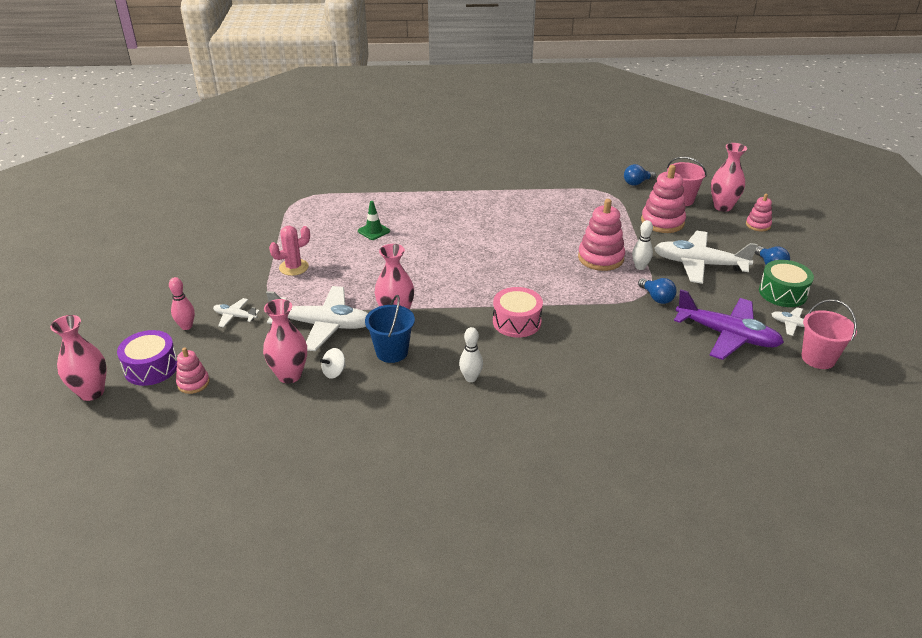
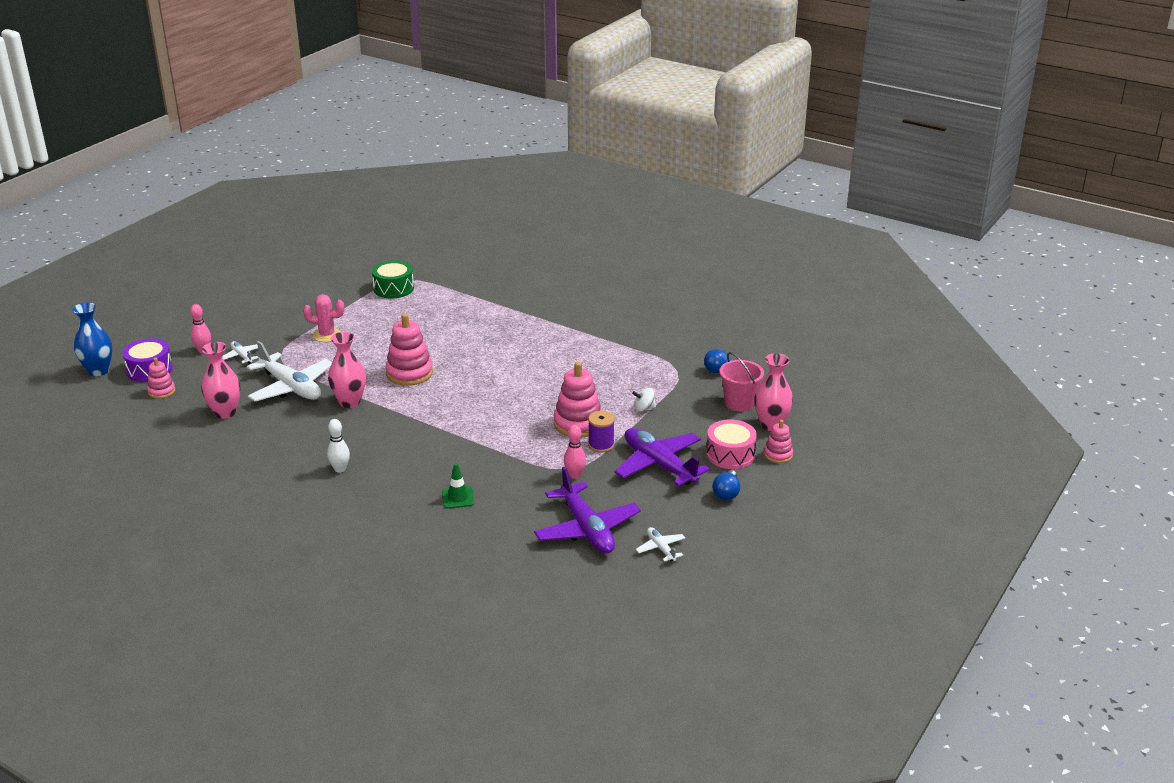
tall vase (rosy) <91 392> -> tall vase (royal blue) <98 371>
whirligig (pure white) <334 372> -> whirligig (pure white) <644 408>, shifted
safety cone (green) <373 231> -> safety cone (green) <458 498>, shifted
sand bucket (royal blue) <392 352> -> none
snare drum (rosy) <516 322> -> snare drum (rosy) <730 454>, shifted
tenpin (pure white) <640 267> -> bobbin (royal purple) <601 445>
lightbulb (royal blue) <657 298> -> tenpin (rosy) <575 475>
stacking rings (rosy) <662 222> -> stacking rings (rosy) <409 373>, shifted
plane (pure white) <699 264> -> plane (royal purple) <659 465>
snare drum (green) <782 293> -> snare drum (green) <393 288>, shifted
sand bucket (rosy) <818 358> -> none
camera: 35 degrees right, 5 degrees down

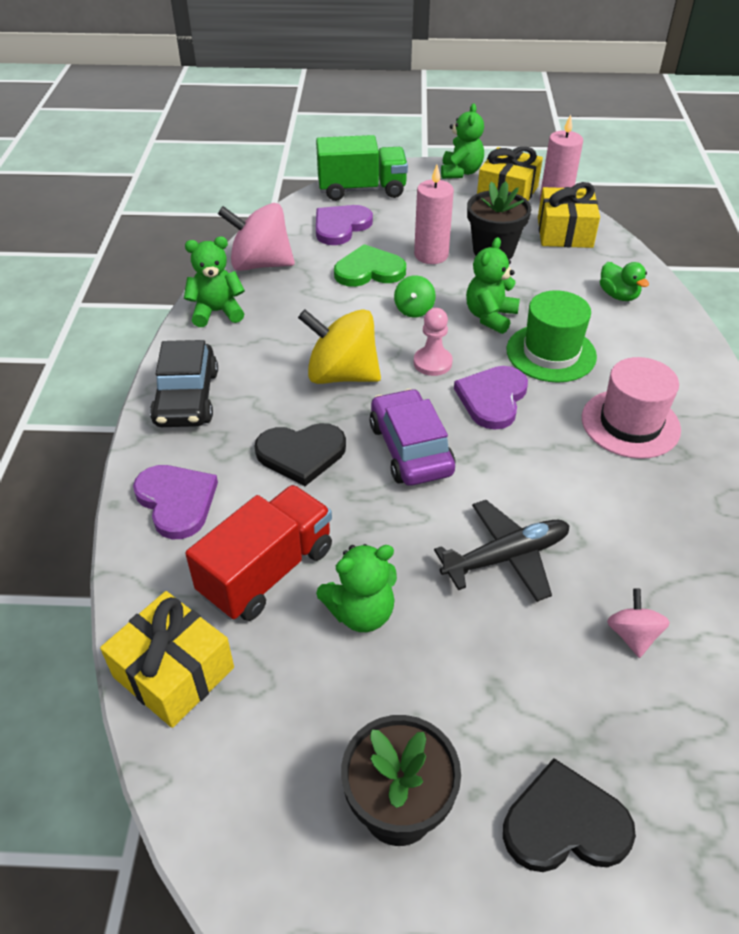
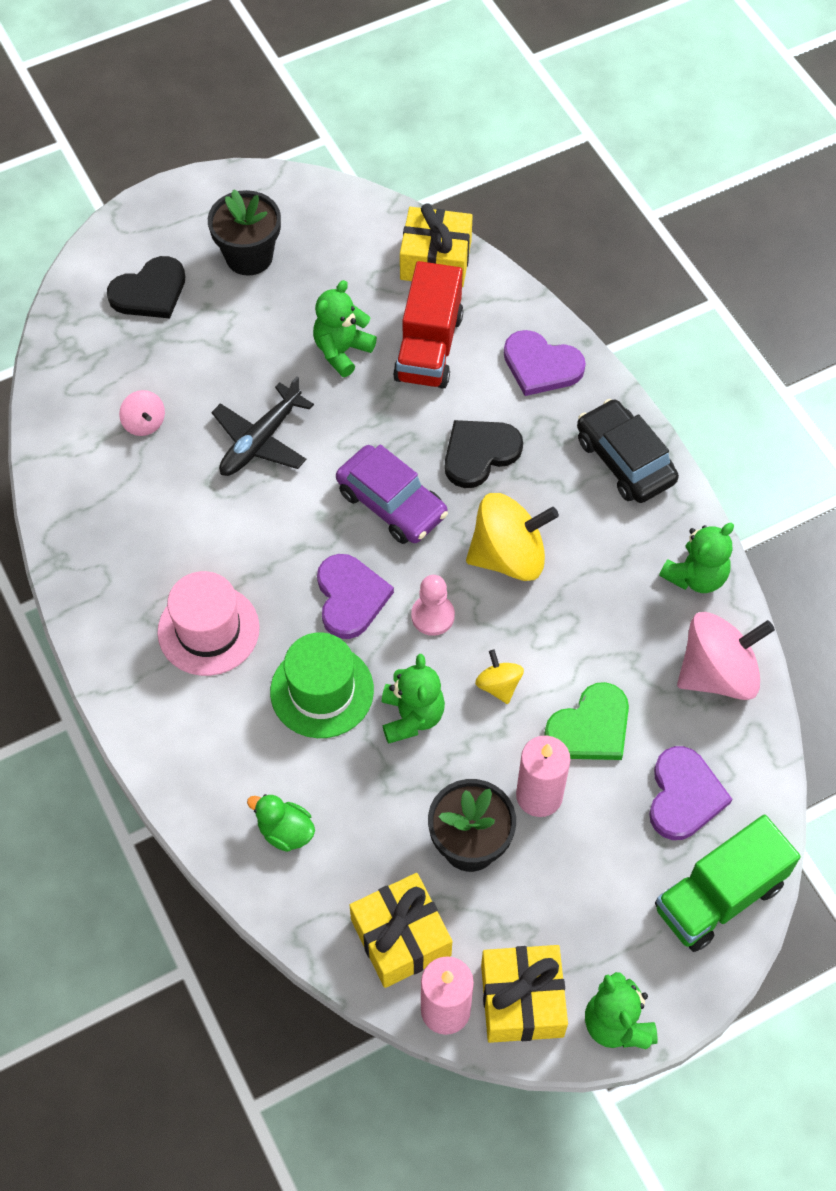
whirligig (green) <414 310> -> whirligig (yellow) <498 685>
camera: 150 degrees right, 15 degrees up

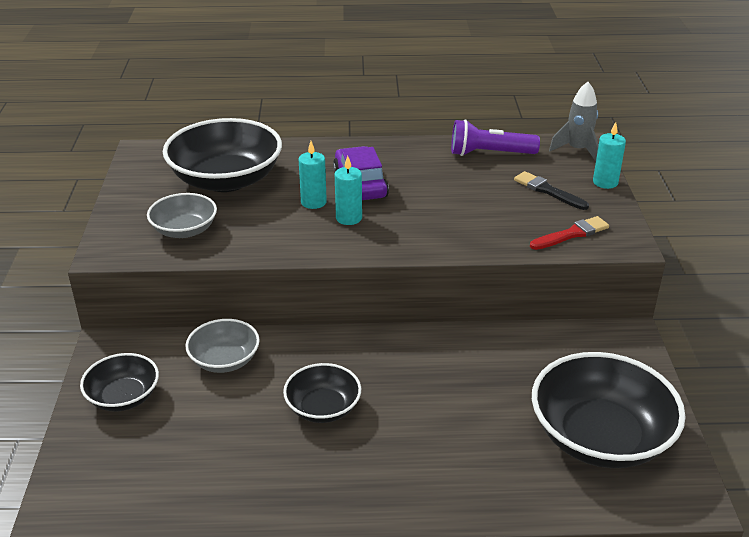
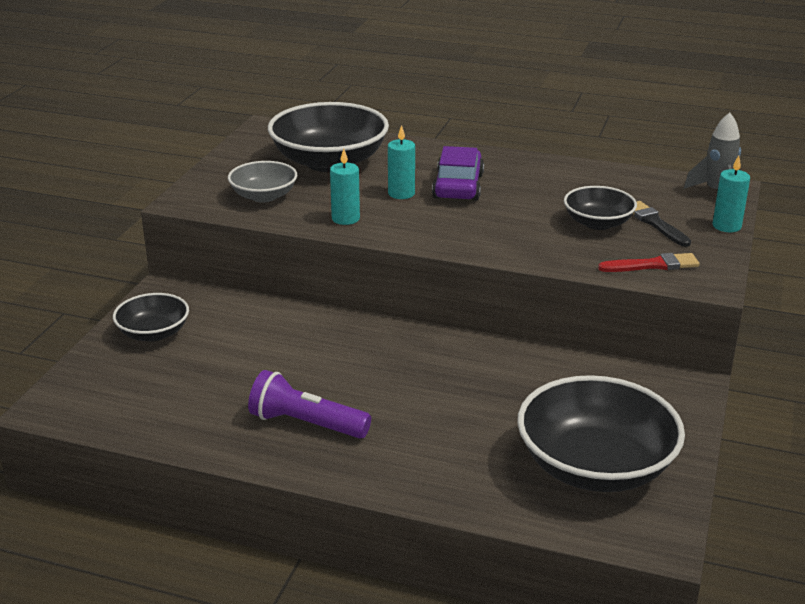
serving bowl (gray) <224 360> -> none
serving bowl (black) <323 408> -> serving bowl (black) <598 223>, shifted
candle (teal) <349 218> -> candle (teal) <345 218>, shifted
torch (royal purple) <489 153> -> torch (royal purple) <306 423>, shifted
camera: 20 degrees right, 5 degrees down

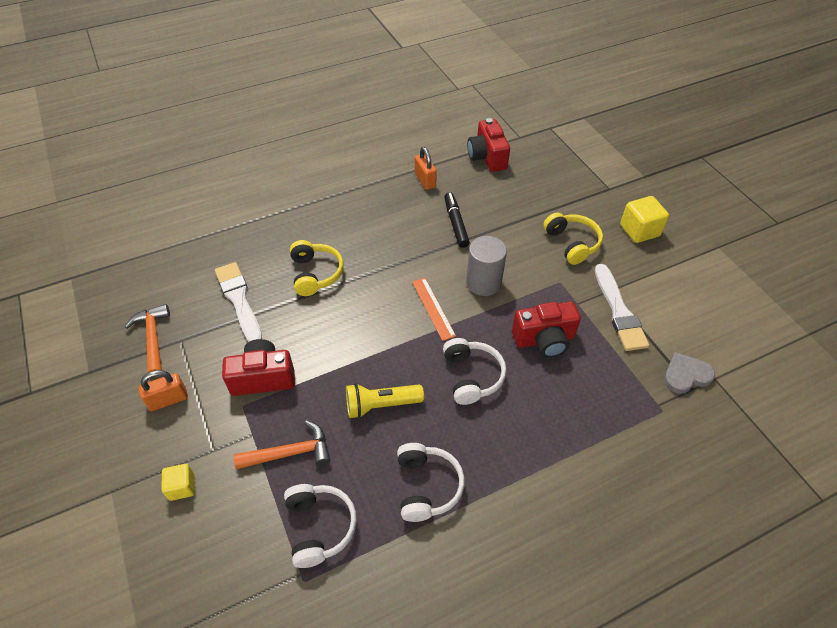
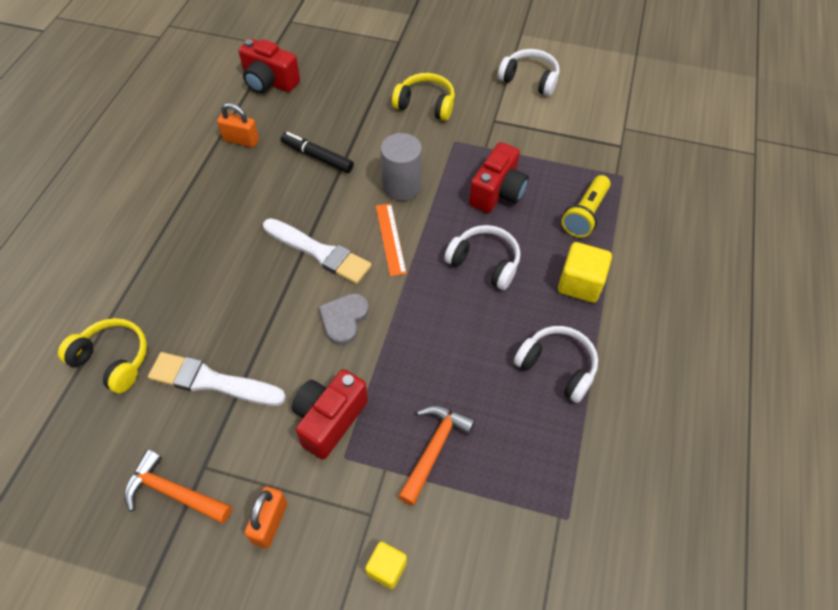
headphones (pure white) <319 527> -> headphones (pure white) <529 79>, shifted
headphones (yellow) <316 274> -> headphones (yellow) <113 360>, shifted
torch (yellow) <381 405> -> torch (yellow) <585 214>, shifted
straightedge (orange) <433 308> -> straightedge (orange) <390 239>, 60 degrees clockwise
brush (pure white) <619 311> -> brush (pure white) <319 252>, shifted
cube (yellow) <639 230> -> cube (yellow) <580 284>, shifted
love heart (gray) <685 375> -> love heart (gray) <344 319>, shifted
camera: 50 degrees left, 5 degrees up

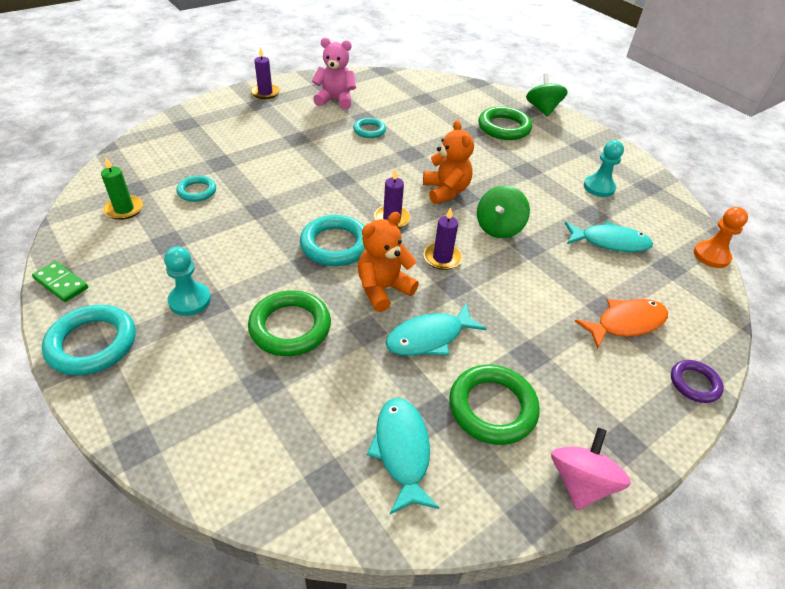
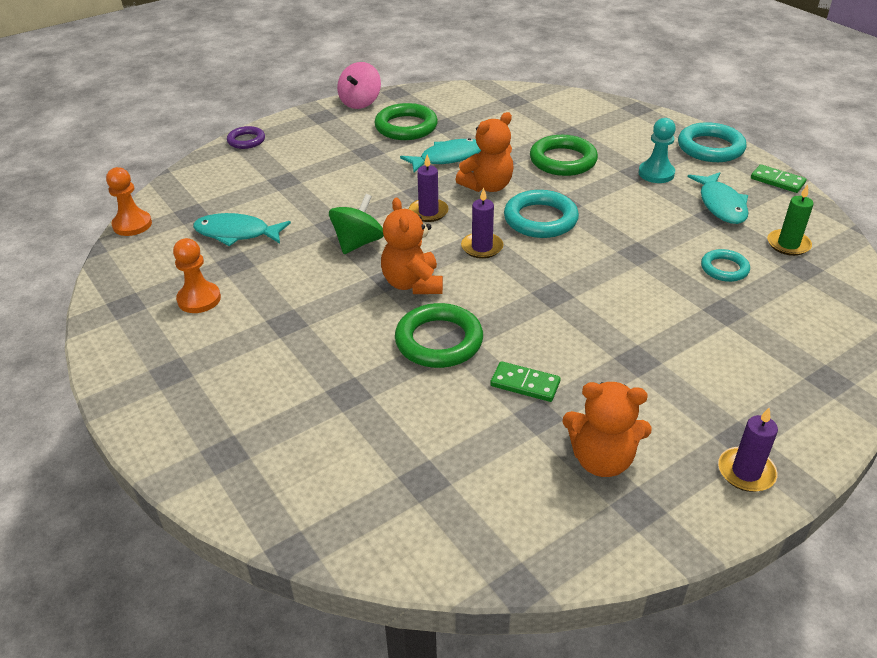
teddy bear (rosy) <335 100> -> teddy bear (orange) <601 459>
ring (teal) <369 130> -> domino piece (green) <525 384>
fish (teal) <402 451> -> fish (teal) <721 205>, shifted
ring (green) <504 127> -> ring (green) <439 341>, shifted
whirligig (green) <542 109> -> none
fish (orange) <626 323> -> none
game pawn (teal) <599 187> -> game pawn (orange) <199 299>
camera: 175 degrees left, 5 degrees down

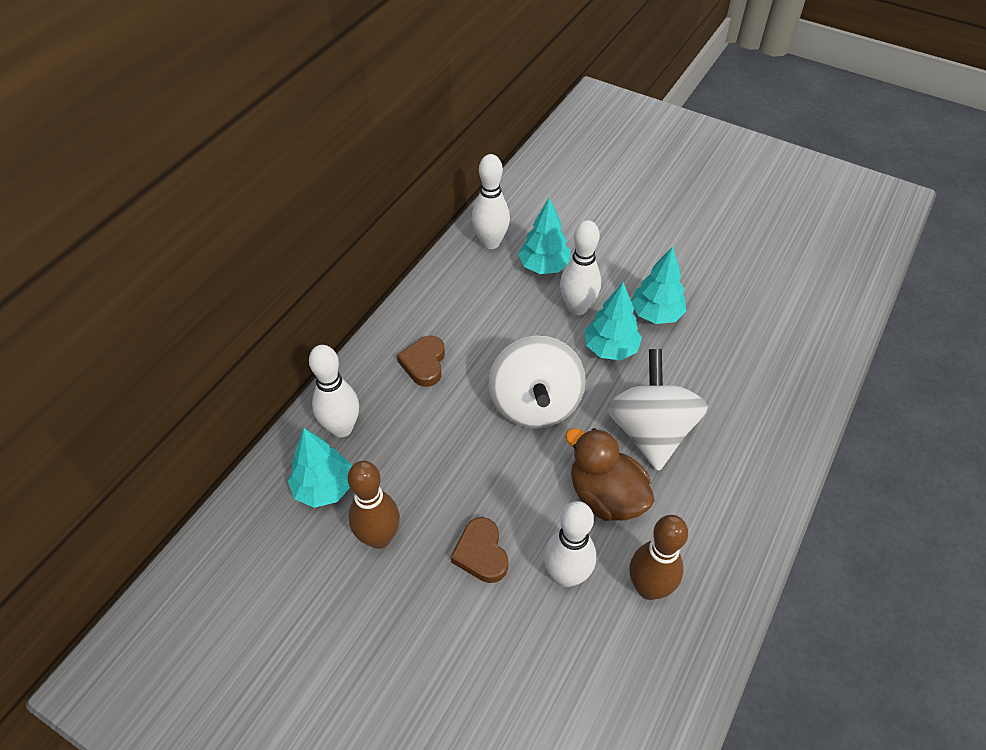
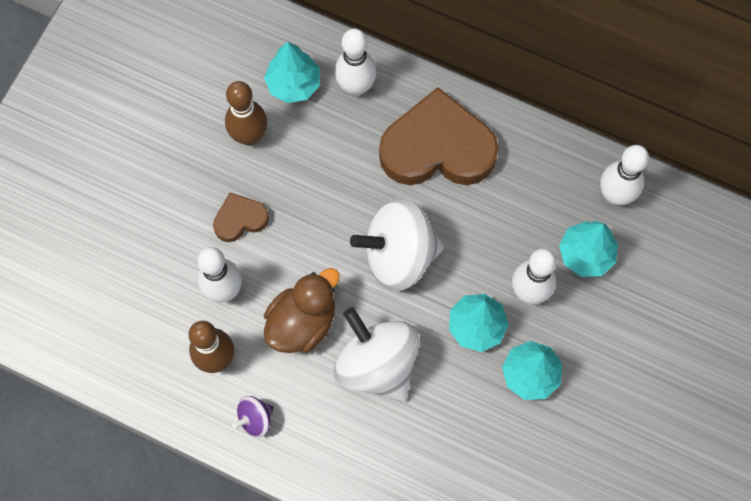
love heart (russet) <424 363> -> love heart (russet) <437 148>, x2.11
whirligig (pure white) <650 431> -> whirligig (pure white) <377 364>, 120 degrees counterclockwise
none -> whirligig (royal purple) <255 419>
camera: 85 degrees right, 20 degrees up

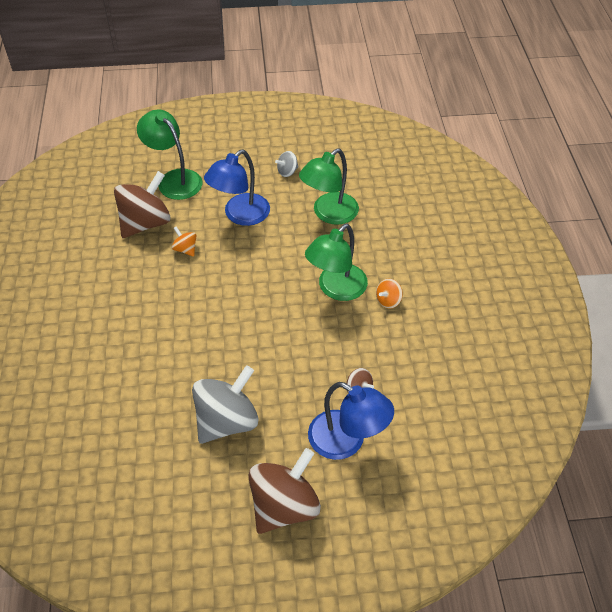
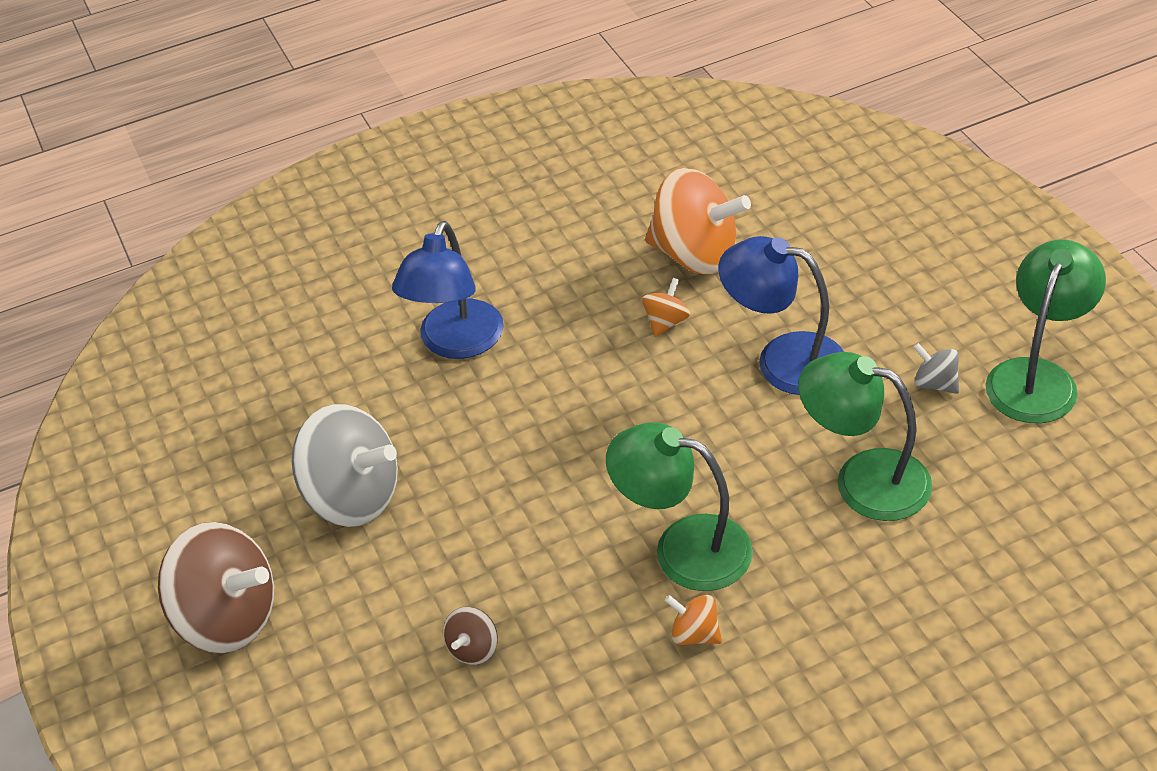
whirligig (russet) <145 223> -> whirligig (orange) <695 255>
lamp (green) <174 179> -> lamp (green) <1037 377>, shifted
lamp (royal blue) <346 441> -> lamp (royal blue) <456 343>, shifted
camera: 75 degrees right, 5 degrees down

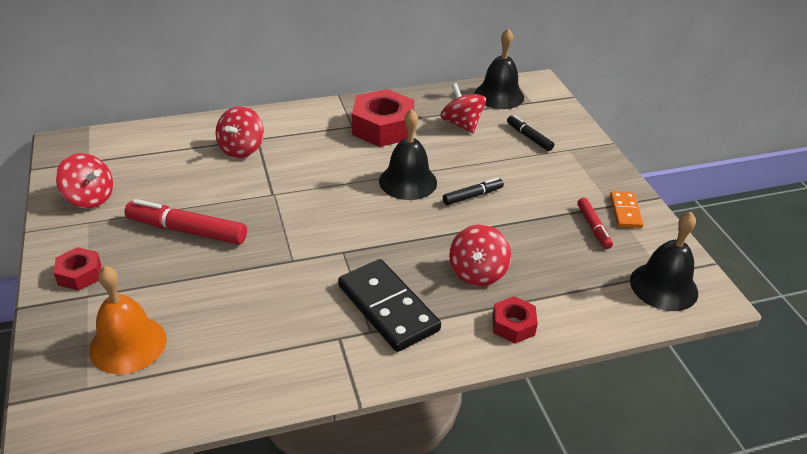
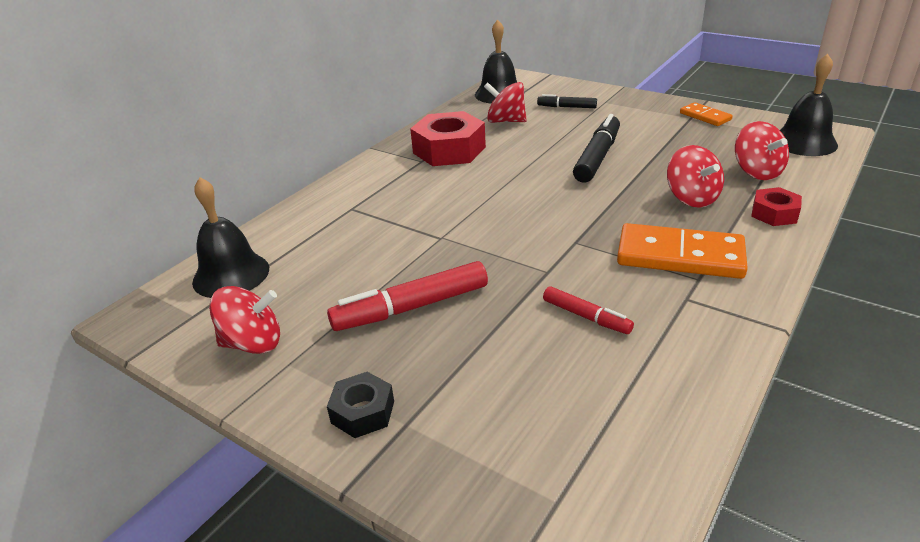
hex nut (crimson) <79 274> -> hex nut (black) <362 412>
bell (orange) <128 344> -> none
whirligig (crimson) <241 149> -> whirligig (crimson) <756 172>, shifted
domino piece (black) <387 308> -> domino piece (orange) <680 256>
bell (black) <408 181> -> bell (black) <231 275>, shifted
marker pen (black) <472 196> -> marker pen (black) <597 157>, x1.76
marker pen (crimson) <593 227> -> marker pen (crimson) <586 317>, shifted
camera: 35 degrees left, 5 degrees down

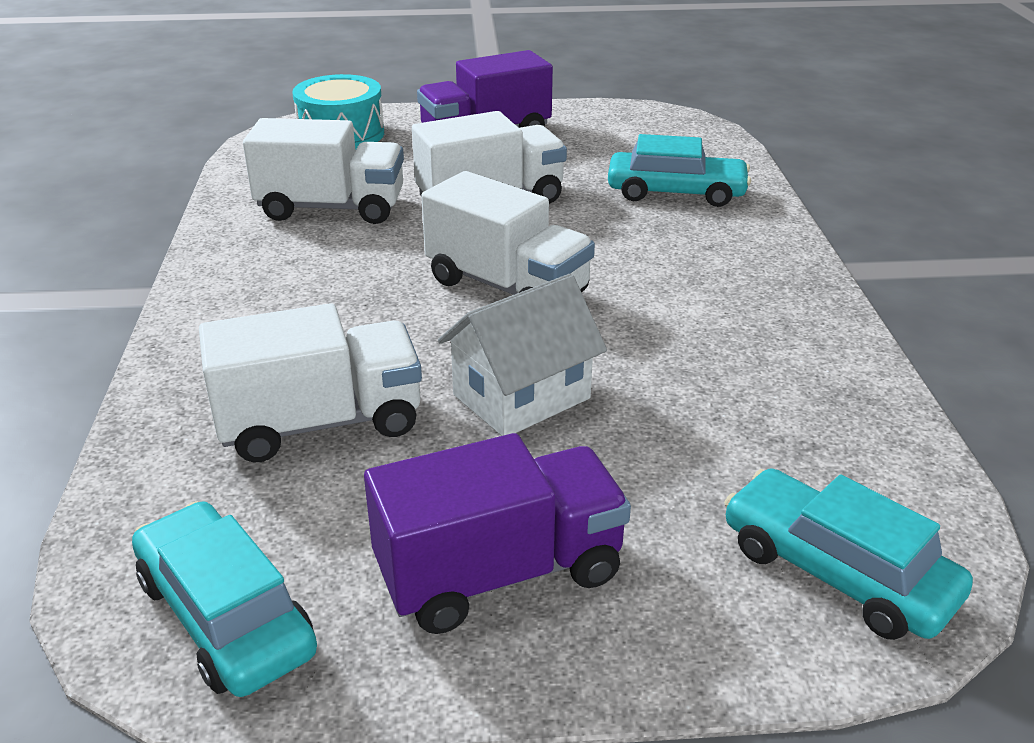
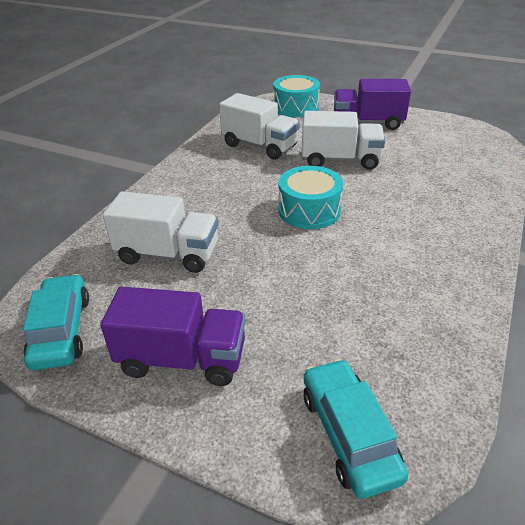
toy truck (pure white) <507 287> -> snare drum (teal) <309 210>
house (pure white) <521 397> -> none
car (teal) <676 193> -> none
camera: 30 degrees right, 5 degrees up

